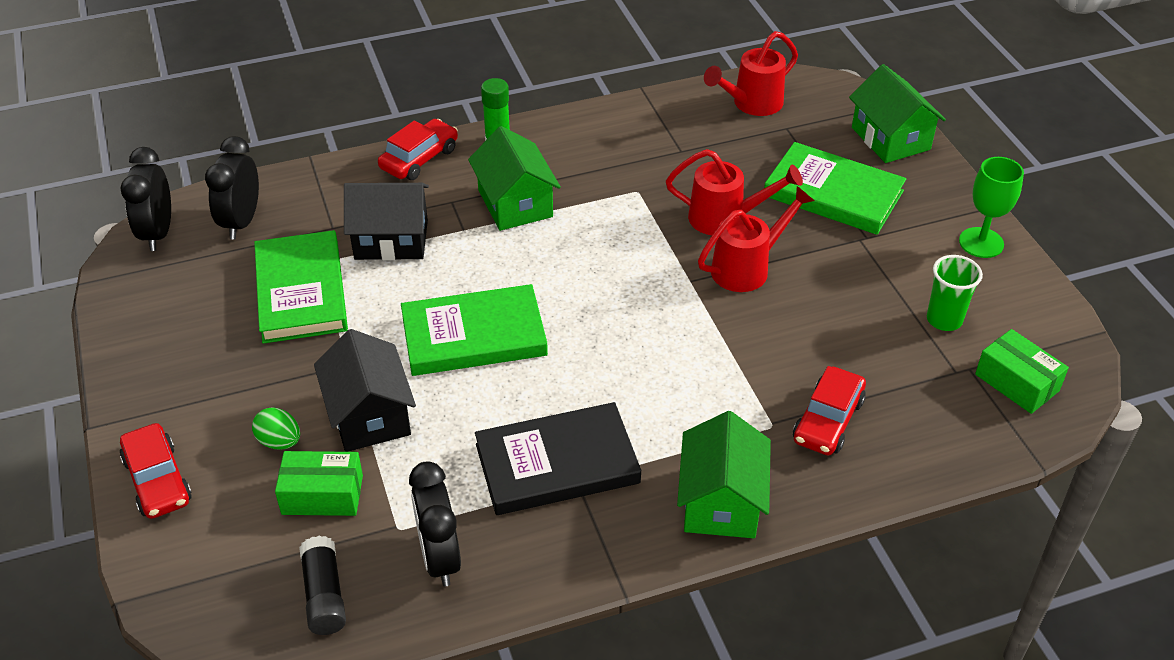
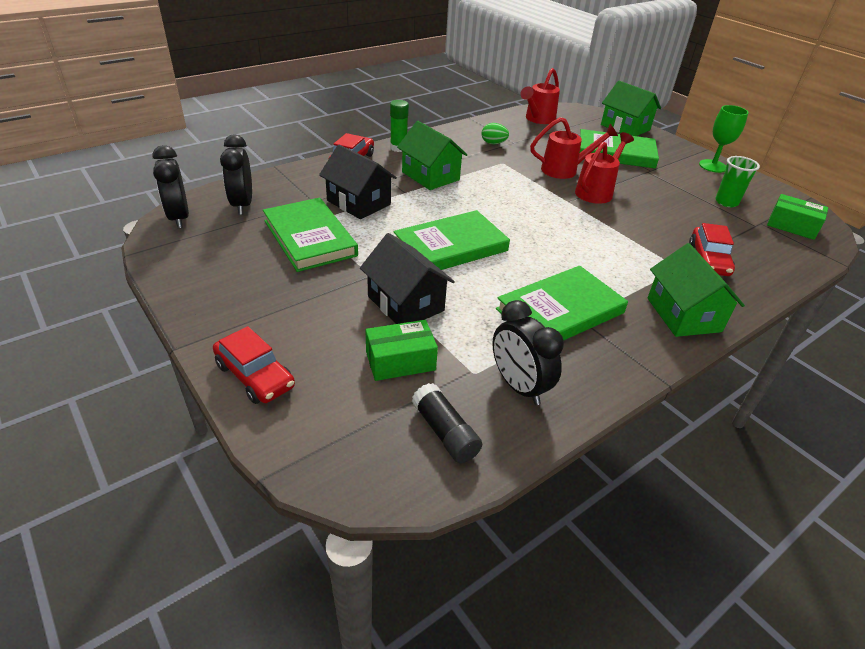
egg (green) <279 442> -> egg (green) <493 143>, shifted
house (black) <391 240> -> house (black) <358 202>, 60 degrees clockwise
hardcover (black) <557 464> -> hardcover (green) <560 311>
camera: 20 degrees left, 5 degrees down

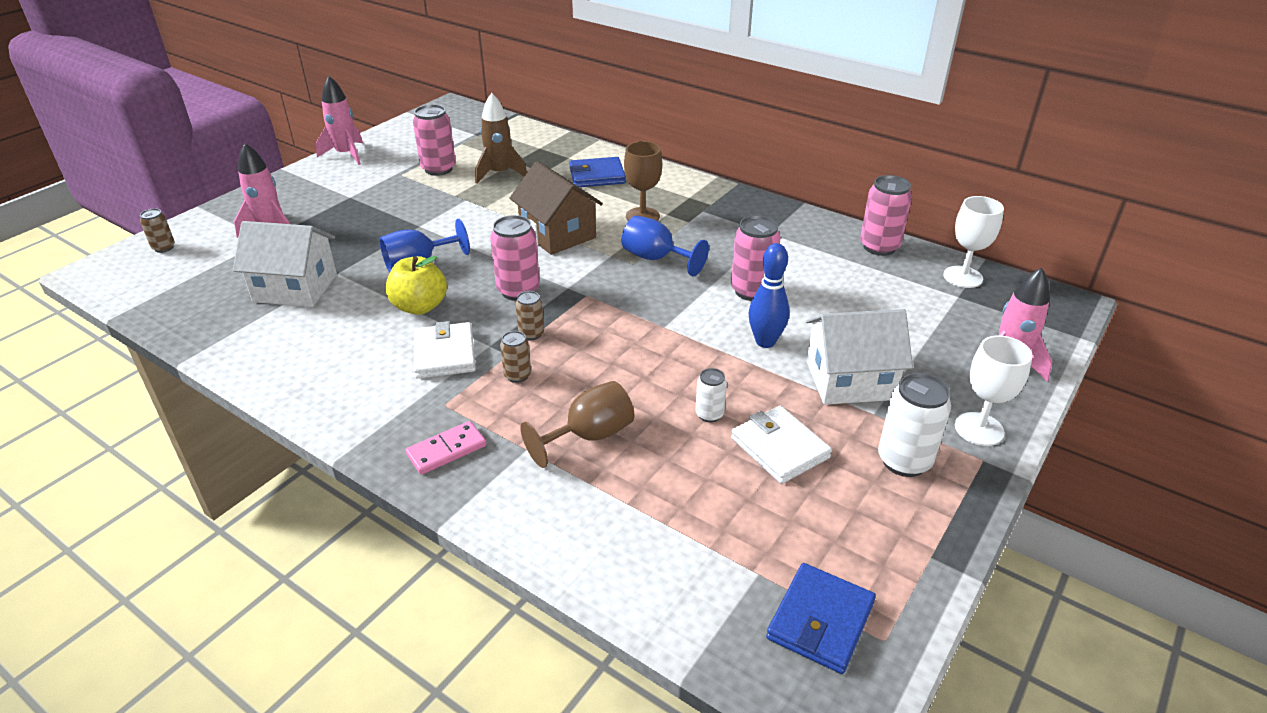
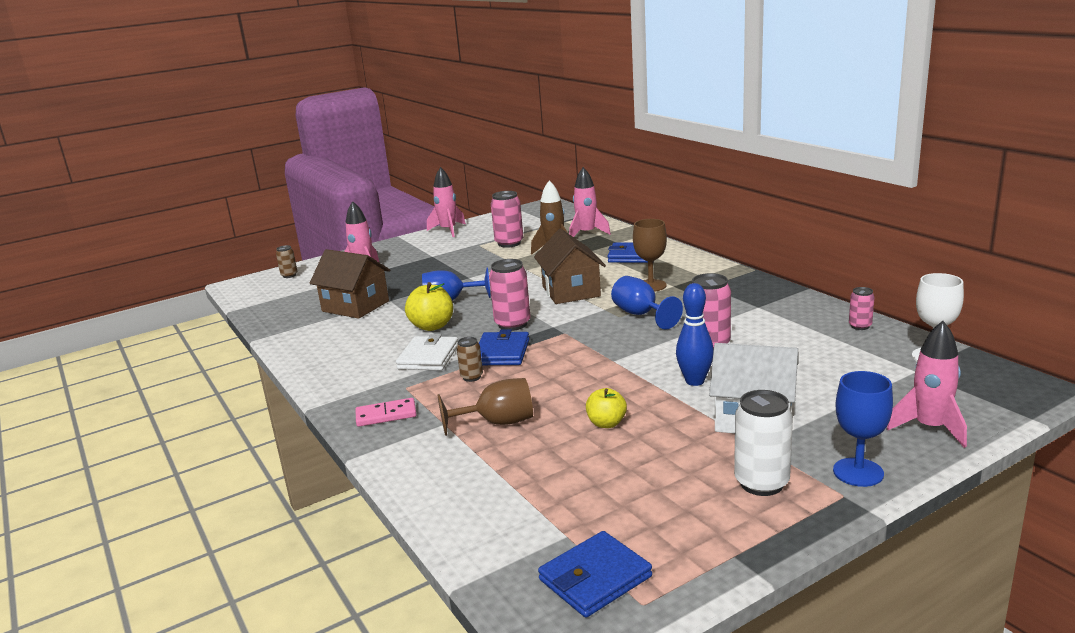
house (pure white) <295 288> -> house (russet) <355 306>
soda can (russet) <531 334> -> wallet (royal blue) <502 352>
soda can (pure white) <709 414> -> apple fruit (yellow) <606 423>
wallet (pure white) <779 448> -> none
soda can (rosy) <879 247> -> soda can (rosy) <860 326>, x0.56
chalice (pure white) <979 429> -> chalice (royal blue) <858 472>
none -> toy rocket (rosy) <587 233>
camera: 25 degrees right, 15 degrees down

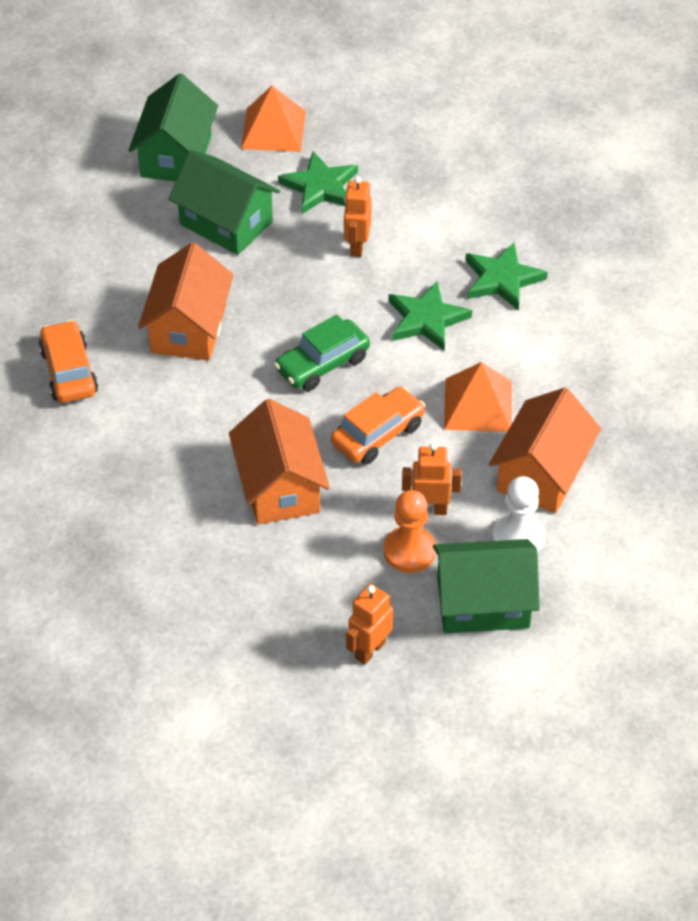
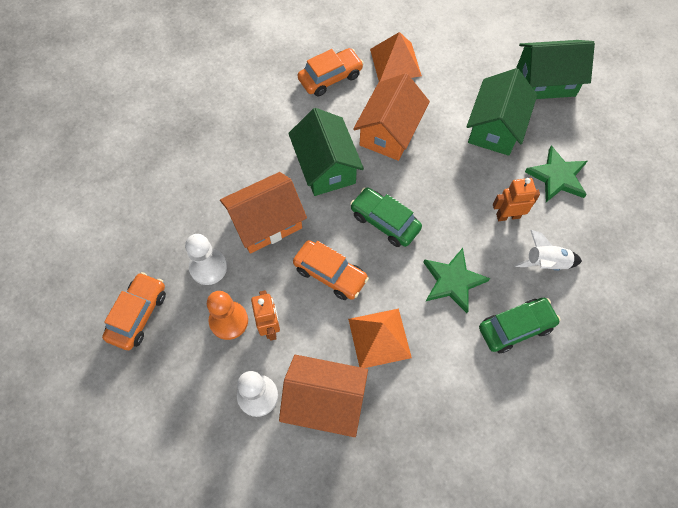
house (orange) <188 328> -> house (orange) <389 132>, 60 degrees counterclockwise
solid pyramid (orange) <273 129> -> solid pyramid (orange) <395 62>, shifted
toy robot (orange) <369 650> -> car (orange) <138 314>
house (green) <483 603> -> house (green) <326 167>, shifted
five-pointed star (green) <502 279> -> car (green) <515 328>
none -> game pawn (pure white) <208 267>
none -> toy rocket (pure white) <546 263>
camera: 75 degrees right, 15 degrees up

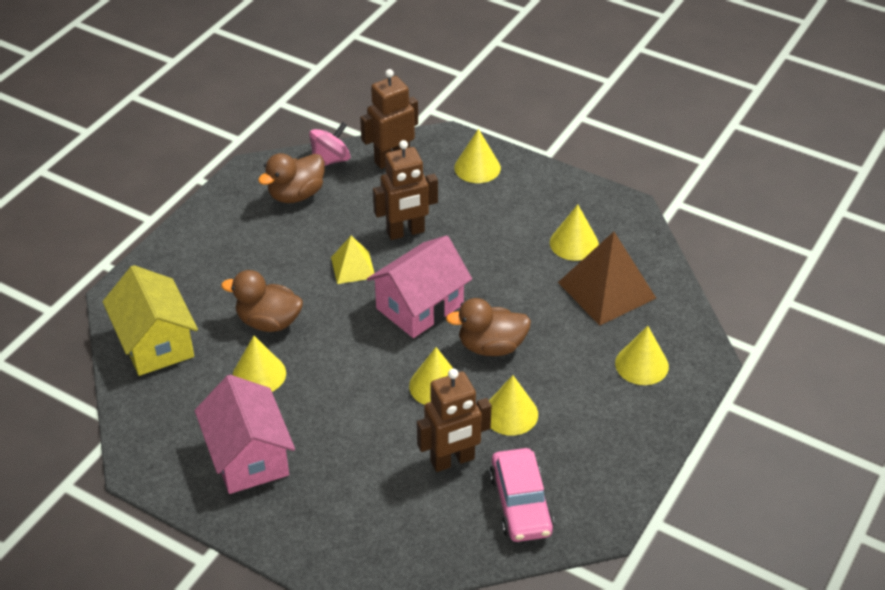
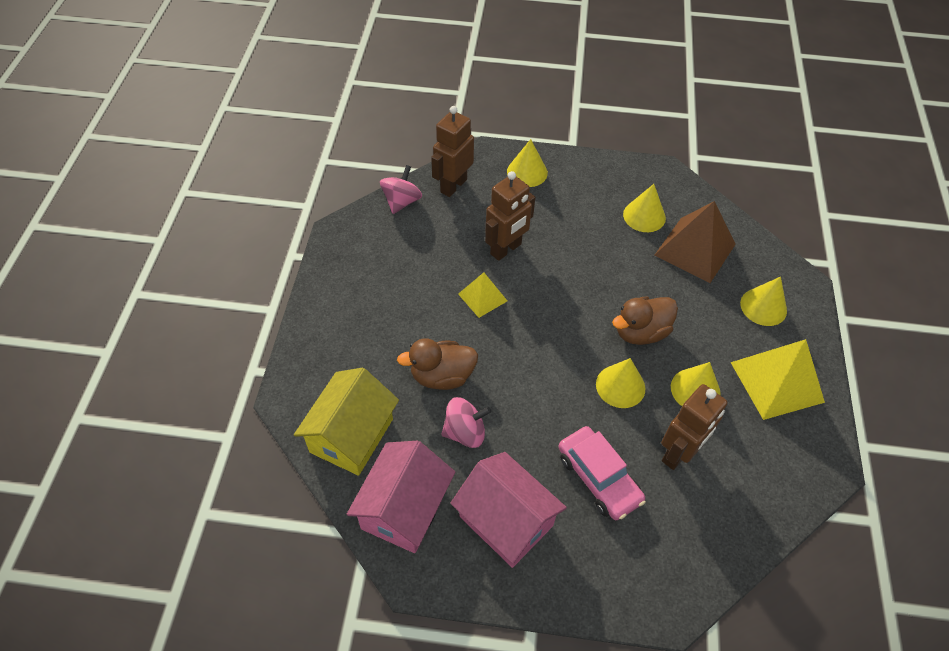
house (yellow) <155 343> -> house (yellow) <351 435>, 75 degrees clockwise
solid cone (yellow) <259 374> -> whirligig (rosy) <465 432>
toy duck (russet) <296 195> -> none
house (rosy) <419 306> -> house (rosy) <404 508>, shifted
car (rosy) <520 503> -> car (rosy) <598 478>, shifted
none -> solid pyramid (yellow) <777 382>
camera: 25 degrees left, 10 degrees up

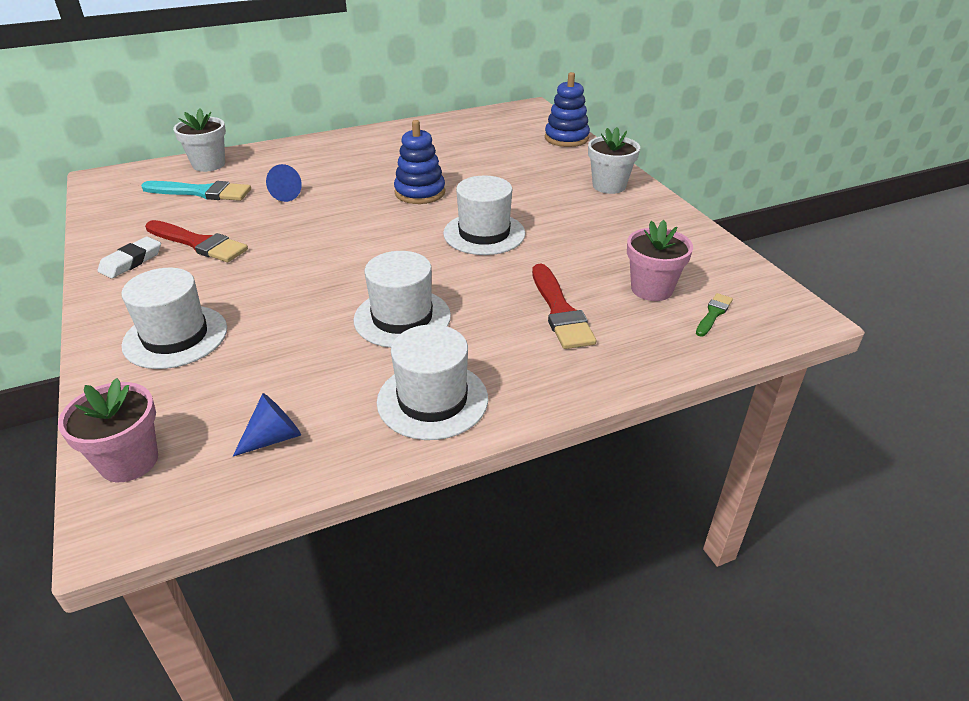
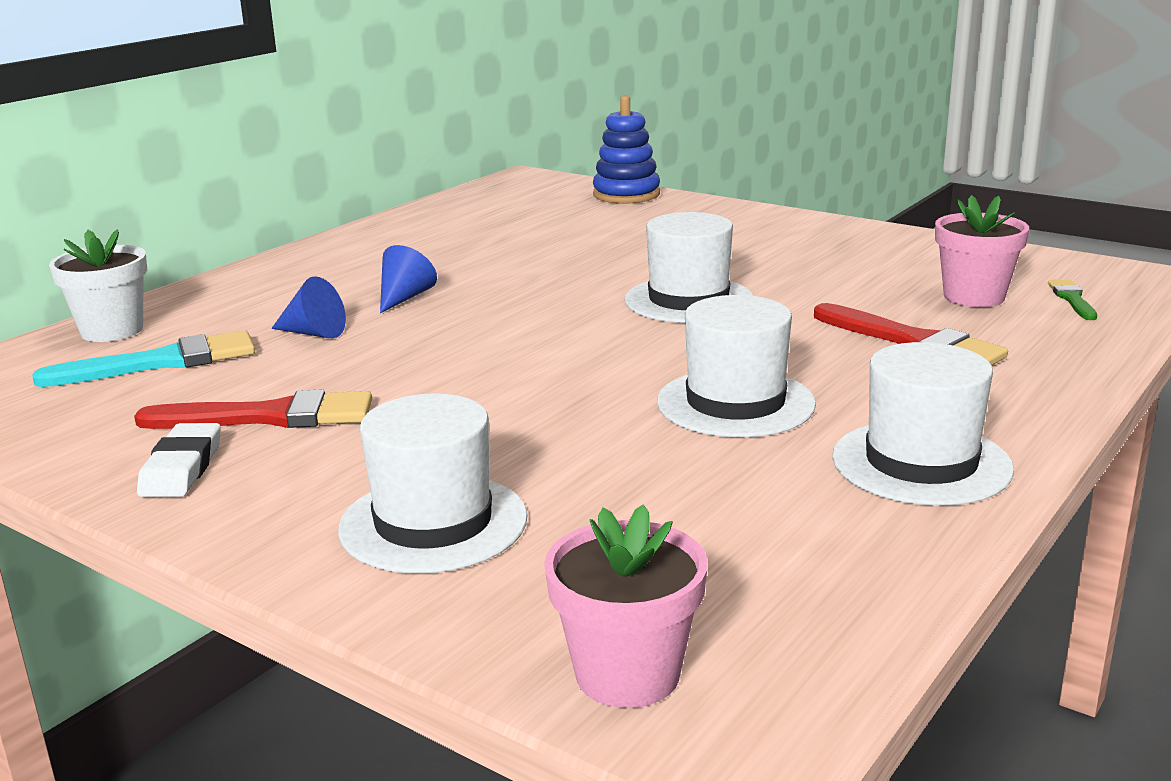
solid cone (royal blue) <274 437> -> solid cone (royal blue) <404 298>, shifted
stacking rings (royal blue) <420 192> -> none
flower pot (pure white) <609 186> -> none
camera: 30 degrees left, 15 degrees down

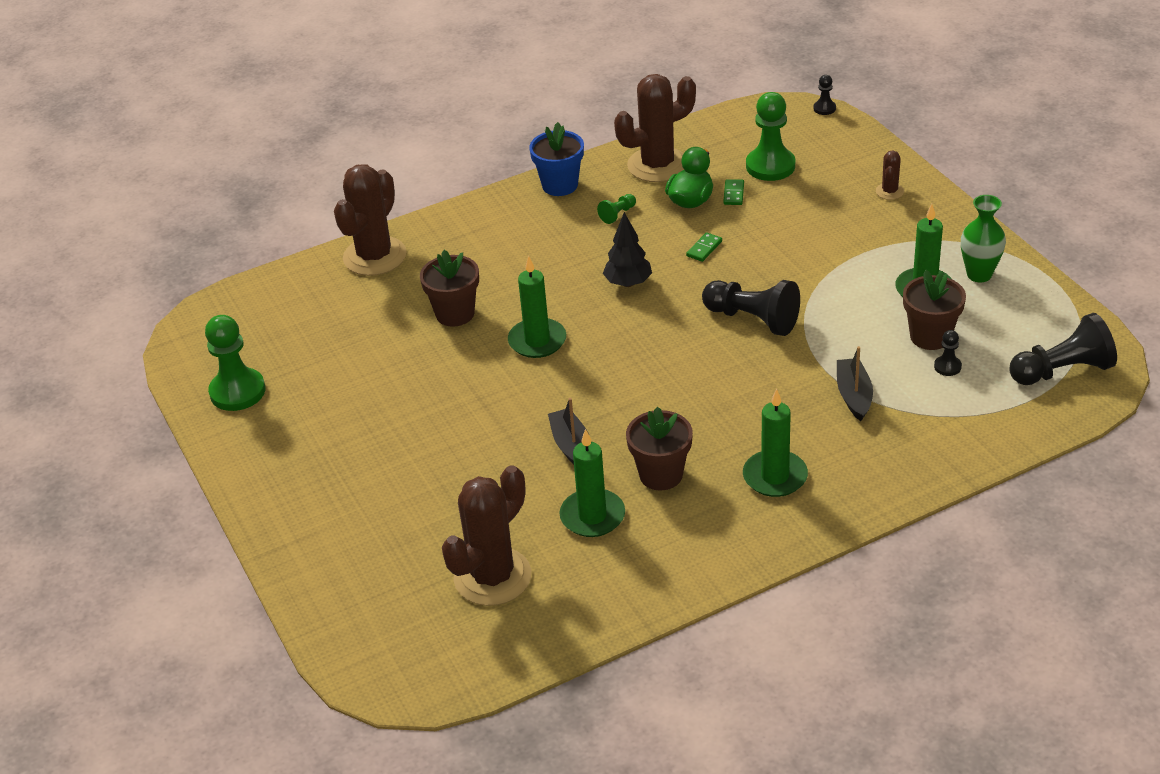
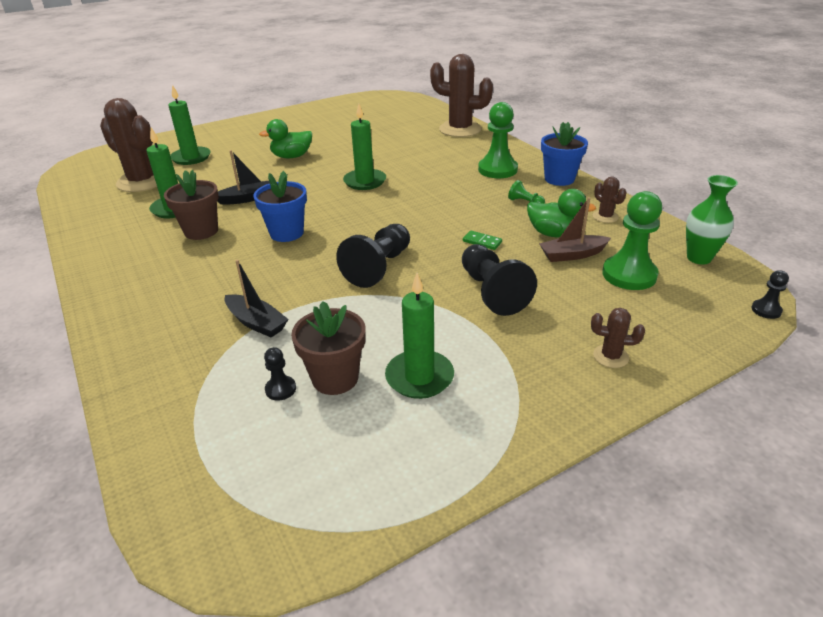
game pawn (green) <237 392> -> game pawn (green) <497 170>, shifted
flower pot (russet) <455 314> -> none
toy tree (black) <628 283> -> none
prickly plant (russet) <657 165> -> prickly plant (russet) <605 217>, x0.45
domino piece (green) <733 194> -> sailboat (russet) <572 255>
candle (green) <775 476> -> candle (green) <191 158>, shifted
sailboat (black) <854 395> -> sailboat (black) <256 323>, 45 degrees clockwise
tall vase (green) <979 274> -> tall vase (green) <699 258>, shifted
game pawn (black) <1062 371> -> game pawn (black) <492 292>, shifted
none -> flower pot (royal blue) <287 233>
none -> toy duck (green) <291 156>
camera: 85 degrees right, 5 degrees down

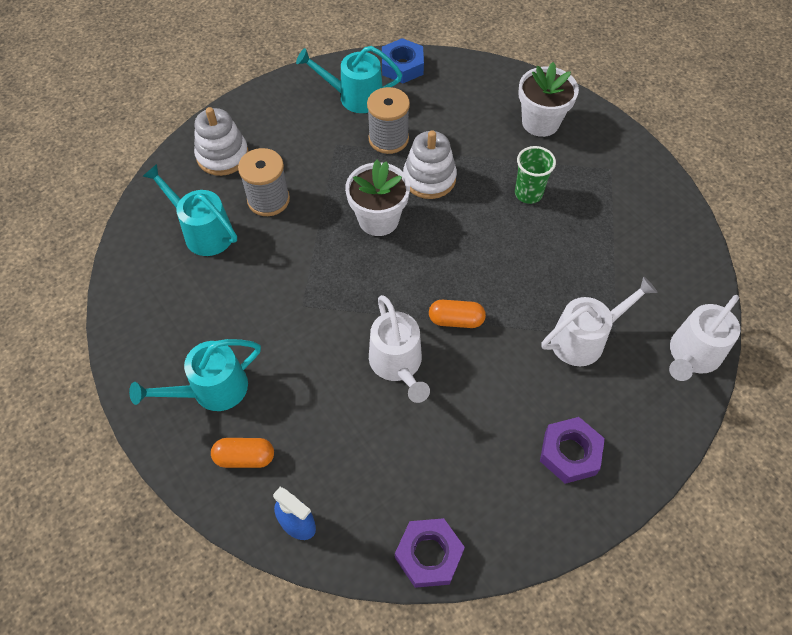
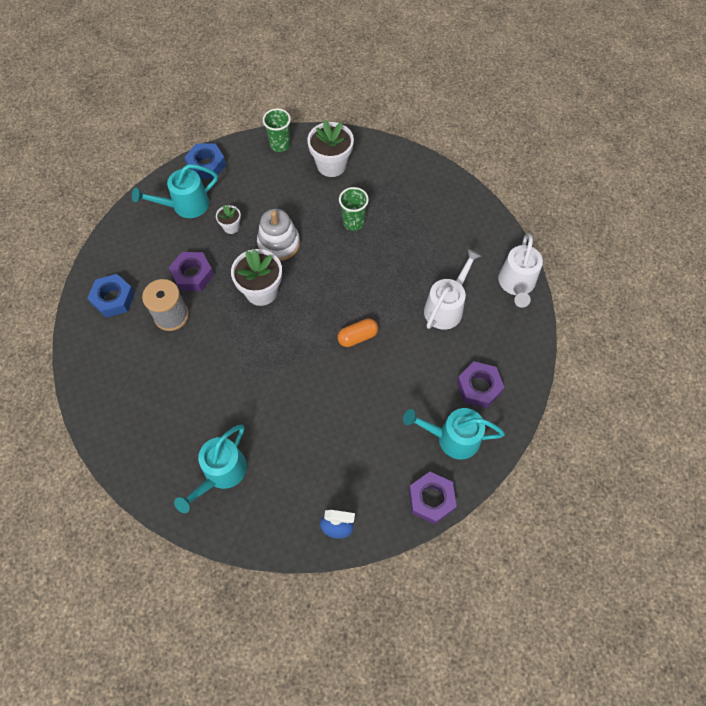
watering pot (teal) <203 231> -> watering pot (teal) <452 438>, shifted
stacking rings (pure white) <222 156> -> hex nut (royal blue) <113 299>
capsule (orange) <245 457> -> none
bobbin (gray) <388 139> -> flower pot (pure white) <231 227>
watering pot (pure white) <398 364> -> none
none -> hex nut (royal purple) <192 275>
none -> tumbler (green) <280 145>
camera: 30 degrees left, 5 degrees up

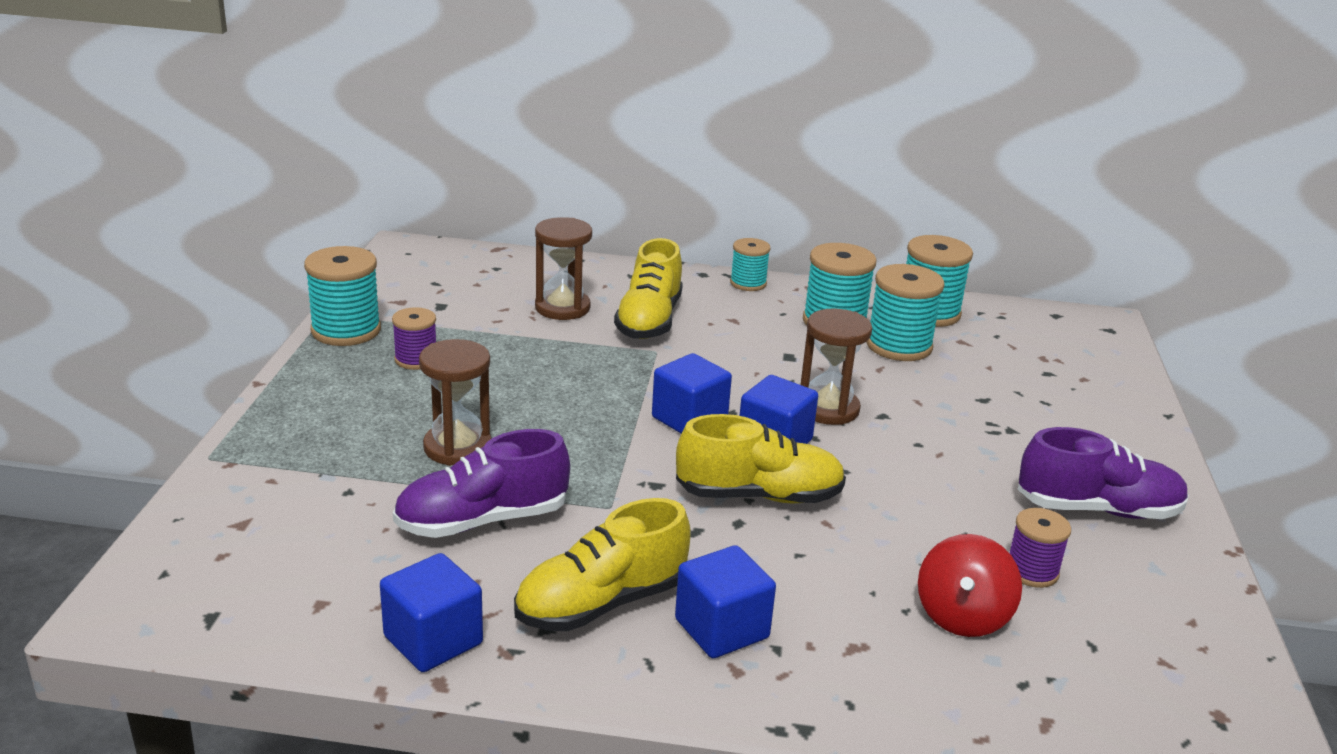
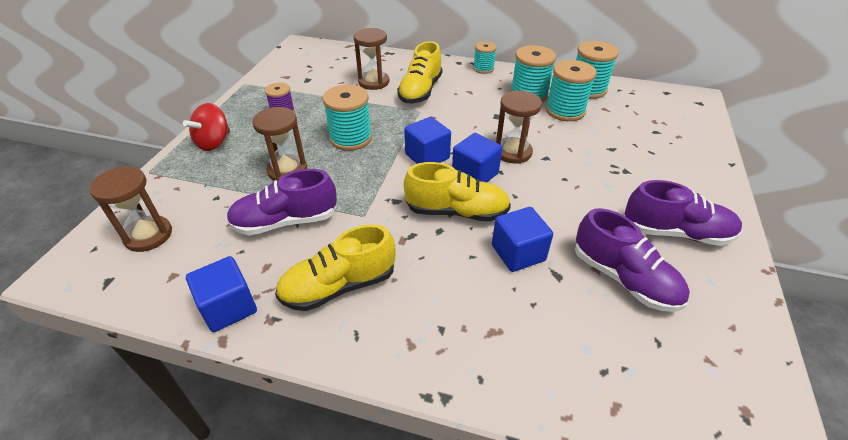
bobbin (teal) <346 330> -> bobbin (teal) <350 138>, shifted
cube (royal blue) <721 629> -> cube (royal blue) <518 253>, shifted
whirligig (crimson) <962 616> -> whirligig (crimson) <214 142>, shifted
bobbin (royal purple) <1031 571> -> shoe (royal purple) <624 278>
none -> sandglass (russet) <148 235>
camera: 10 degrees right, 15 degrees up

